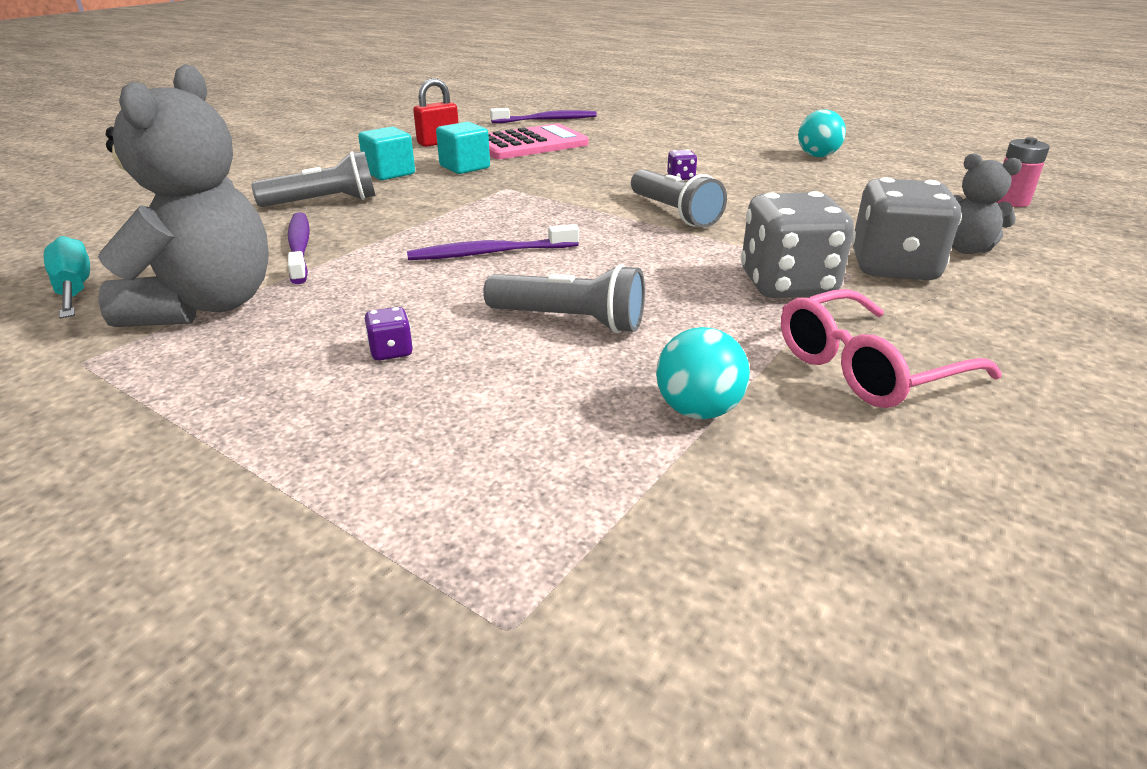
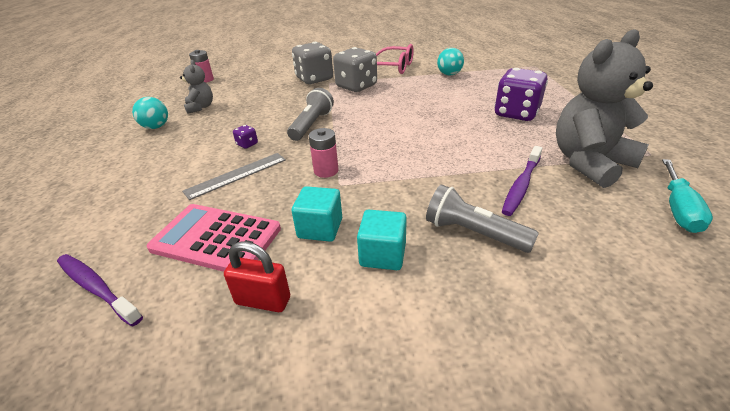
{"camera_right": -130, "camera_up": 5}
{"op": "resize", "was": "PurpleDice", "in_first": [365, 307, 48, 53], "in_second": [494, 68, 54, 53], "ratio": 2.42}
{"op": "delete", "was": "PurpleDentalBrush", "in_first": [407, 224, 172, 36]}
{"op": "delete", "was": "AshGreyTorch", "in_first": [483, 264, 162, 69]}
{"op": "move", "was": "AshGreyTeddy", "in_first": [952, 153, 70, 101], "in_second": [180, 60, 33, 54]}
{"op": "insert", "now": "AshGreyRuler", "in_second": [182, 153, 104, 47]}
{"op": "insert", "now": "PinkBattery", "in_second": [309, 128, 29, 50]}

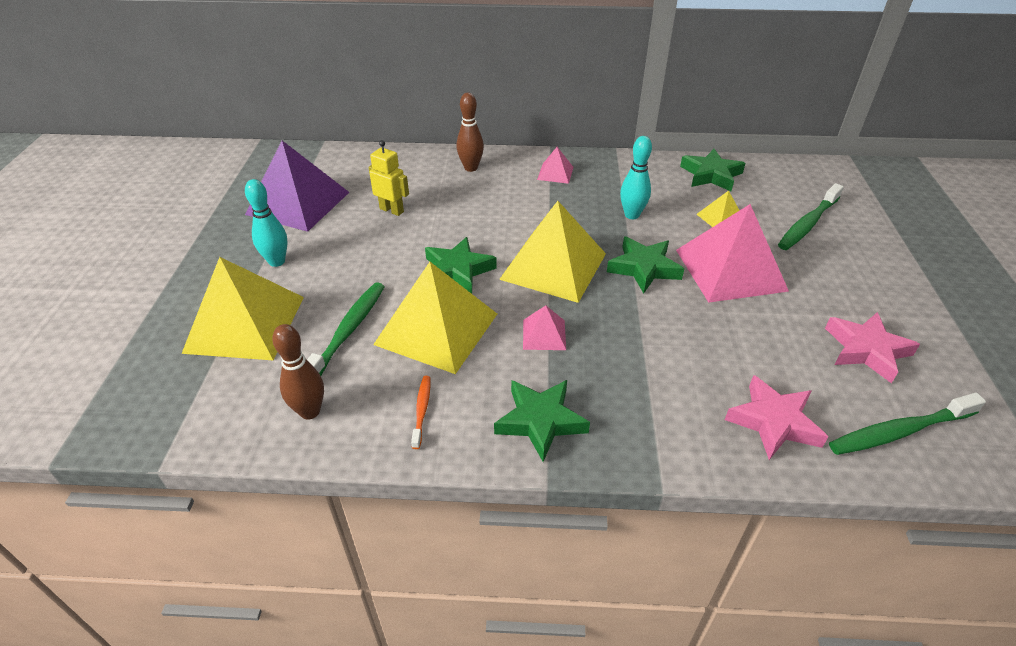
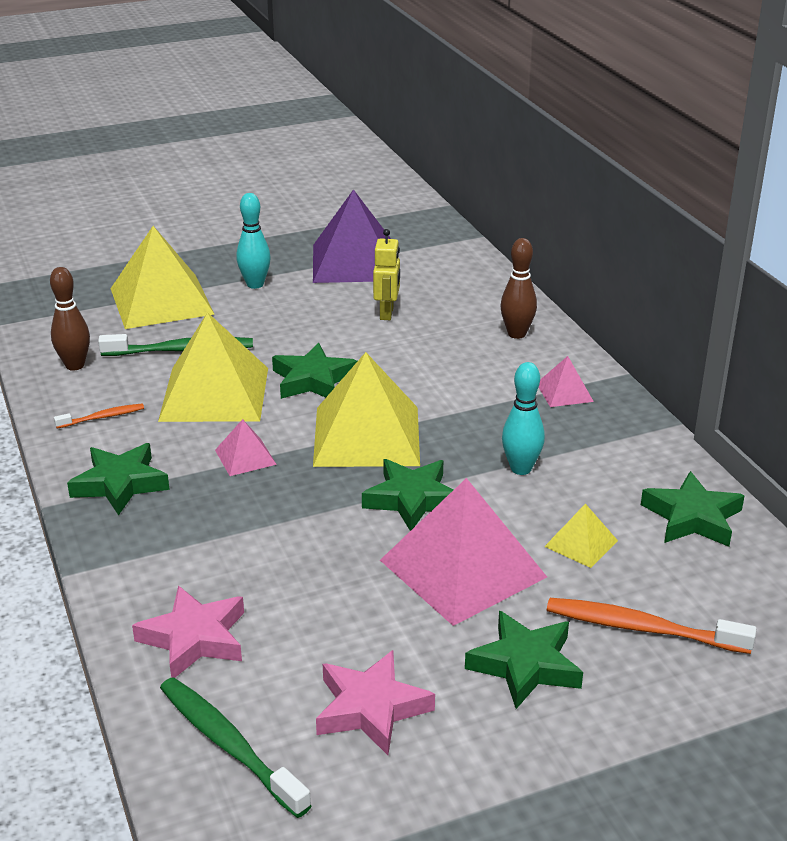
{"camera_right": 65, "camera_up": -10}
{"op": "recolor", "was": "LeafGreenDentalBrush", "now": "OrangeColouredDentalBrush", "in_first": [778, 183, 66, 67], "in_second": [547, 598, 209, 56]}
{"op": "insert", "now": "LeafGreenStarShape", "in_second": [465, 611, 118, 98]}

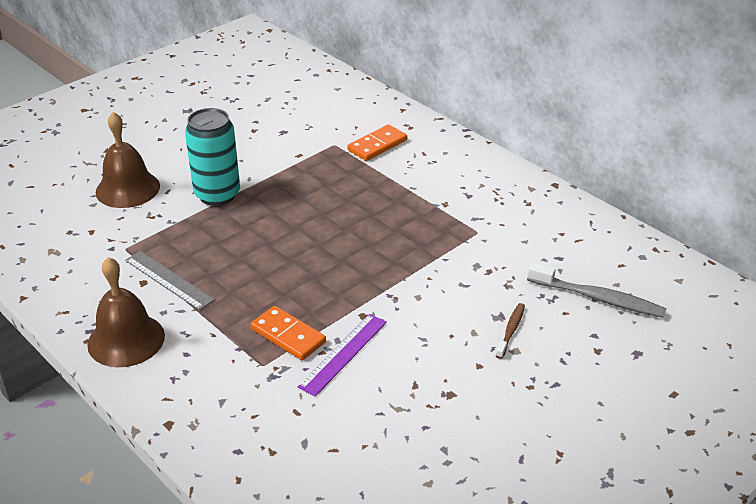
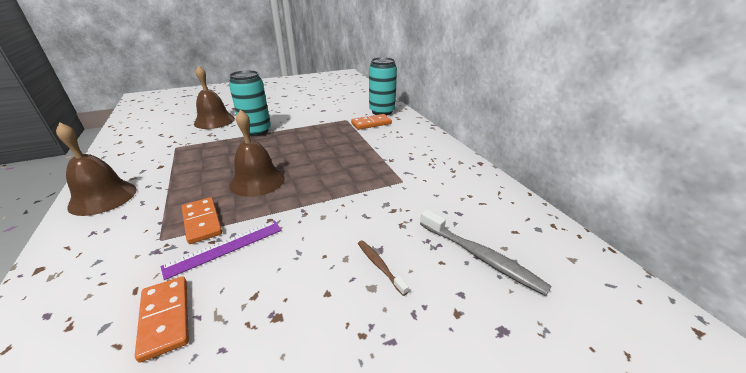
{"camera_right": 20, "camera_up": -5}
{"op": "delete", "was": "AshGreyRuler", "in_first": [125, 251, 90, 59]}
{"op": "rotate", "was": "DarkBrownDentalBrush", "in_first": [496, 303, 29, 56], "in_second": [358, 240, 51, 56], "clockwise": -75}
{"op": "insert", "now": "OrangeColouredDominoPiece", "in_second": [135, 276, 54, 87]}
{"op": "insert", "now": "DarkBrownSchoolBell", "in_second": [229, 110, 56, 87]}
{"op": "insert", "now": "TealCan", "in_second": [369, 57, 28, 59]}

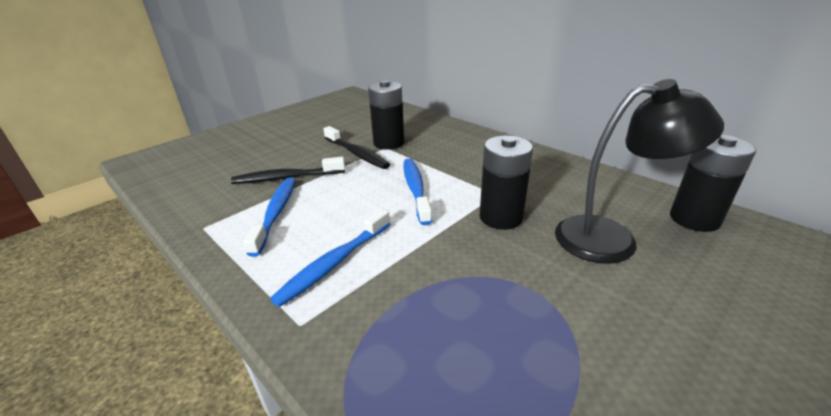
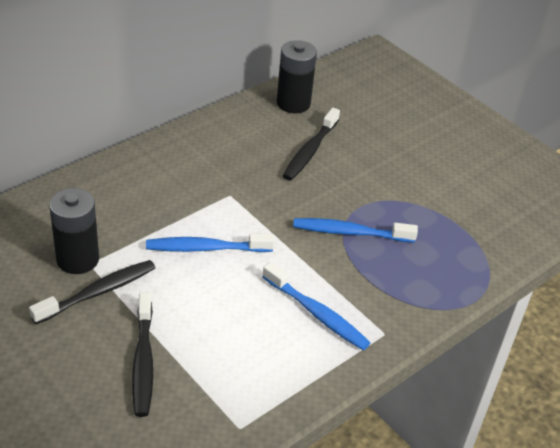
{"camera_right": -90, "camera_up": 10}
{"op": "move", "was": "RoyalBlueDentalBrush", "in_first": [243, 178, 53, 79], "in_second": [293, 218, 125, 25]}
{"op": "delete", "was": "BlackBattery", "in_first": [480, 136, 53, 94]}
{"op": "replace", "was": "BlackLamp", "now": "BlackDentalBrush", "in_first": [555, 79, 169, 185], "in_second": [283, 108, 57, 73]}

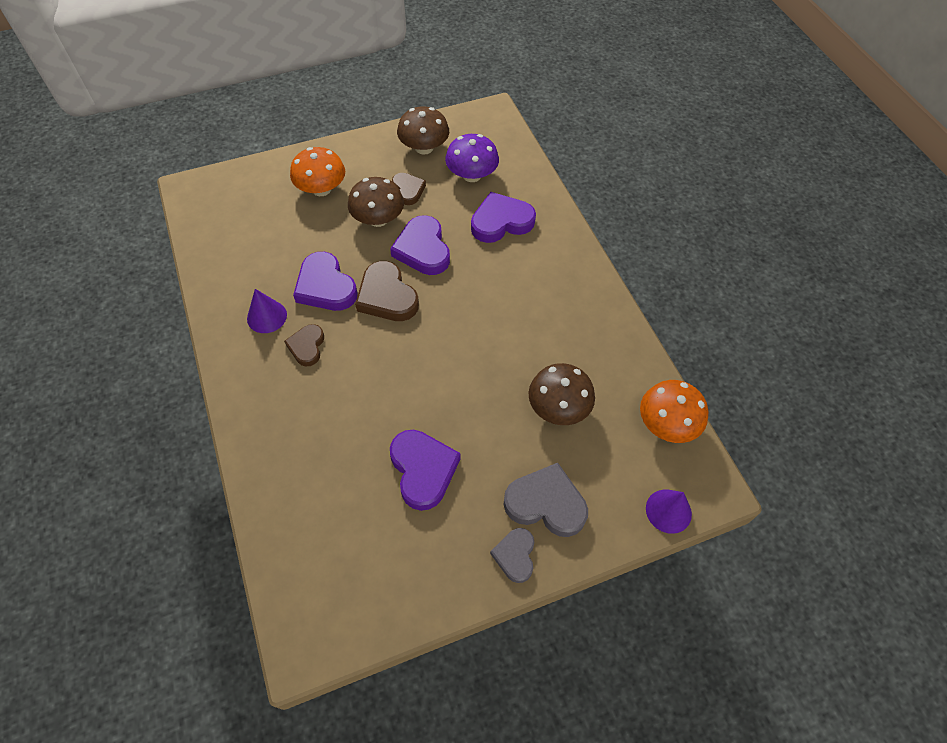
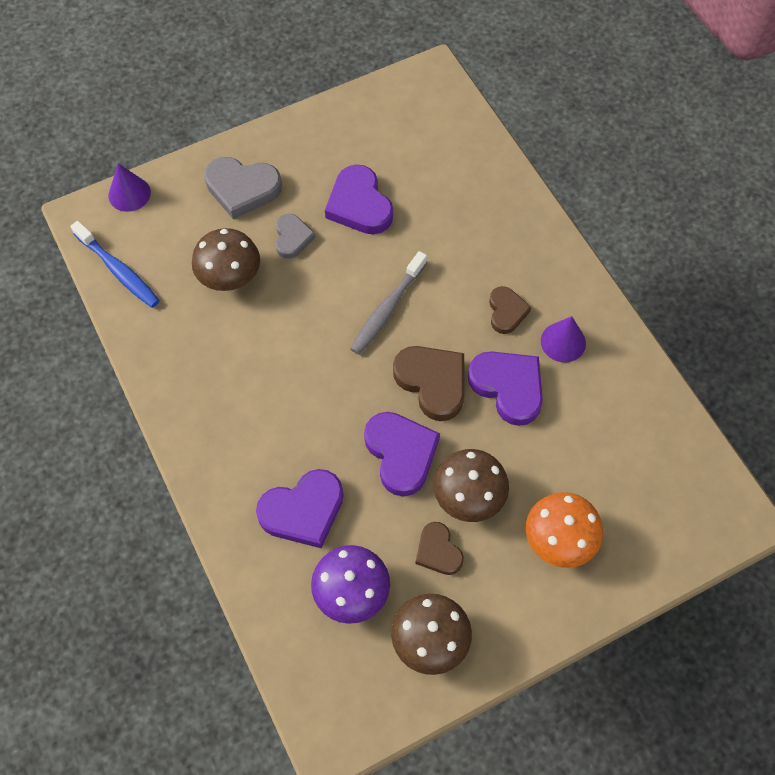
{"camera_right": 175, "camera_up": 5}
{"op": "move", "was": "AshGreyHeart", "in_first": [490, 528, 44, 55], "in_second": [275, 214, 41, 45]}
{"op": "replace", "was": "OrangeColouredMushroom", "now": "RoyalBlueDentalBrush", "in_first": [640, 380, 68, 63], "in_second": [71, 221, 89, 87]}
{"op": "insert", "now": "AshGreyDentalBrush", "in_second": [350, 251, 77, 104]}

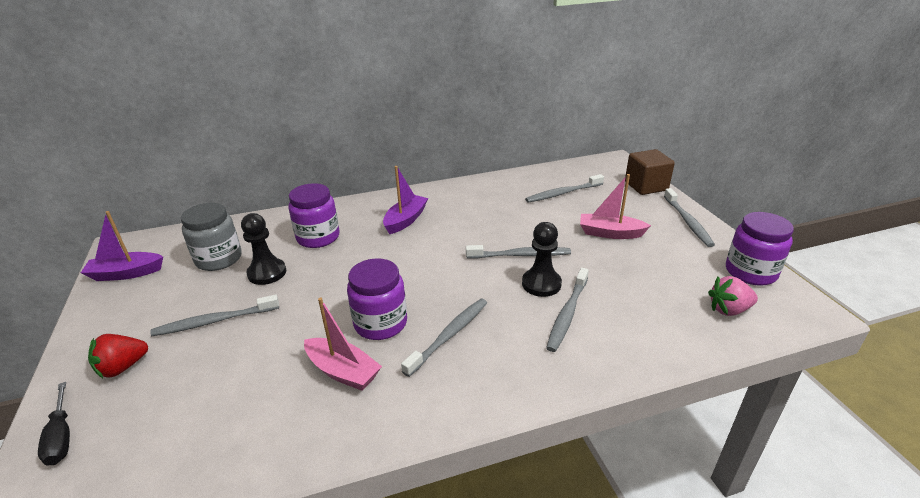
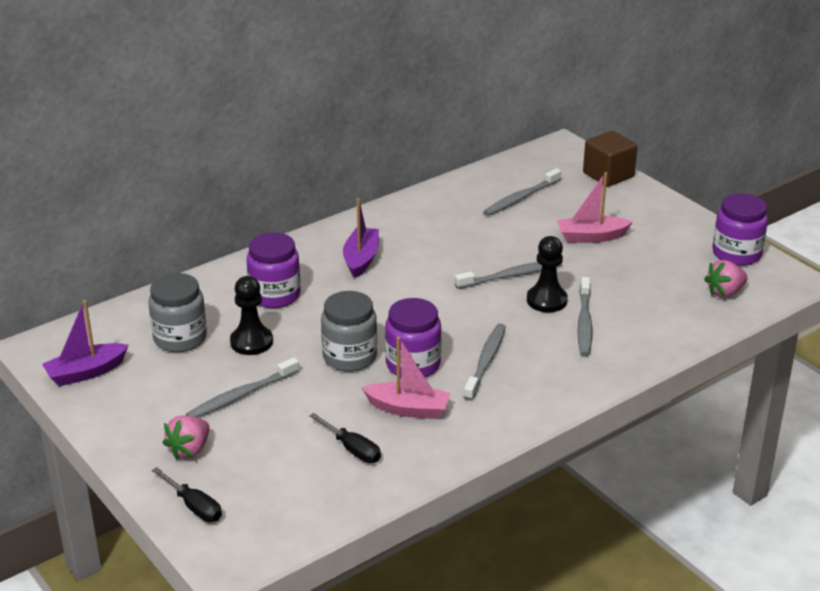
{"camera_right": -20, "camera_up": 0}
{"op": "recolor", "was": "ScarletStrawberry", "now": "PinkStrawberry", "in_first": [88, 334, 60, 44], "in_second": [163, 415, 47, 45]}
{"op": "delete", "was": "AshGreyDentalBrush", "in_first": [664, 188, 51, 59]}
{"op": "insert", "now": "BlackFlatScrewdriver", "in_second": [309, 413, 72, 50]}
{"op": "insert", "now": "AshGreyJamJar", "in_second": [321, 291, 56, 81]}

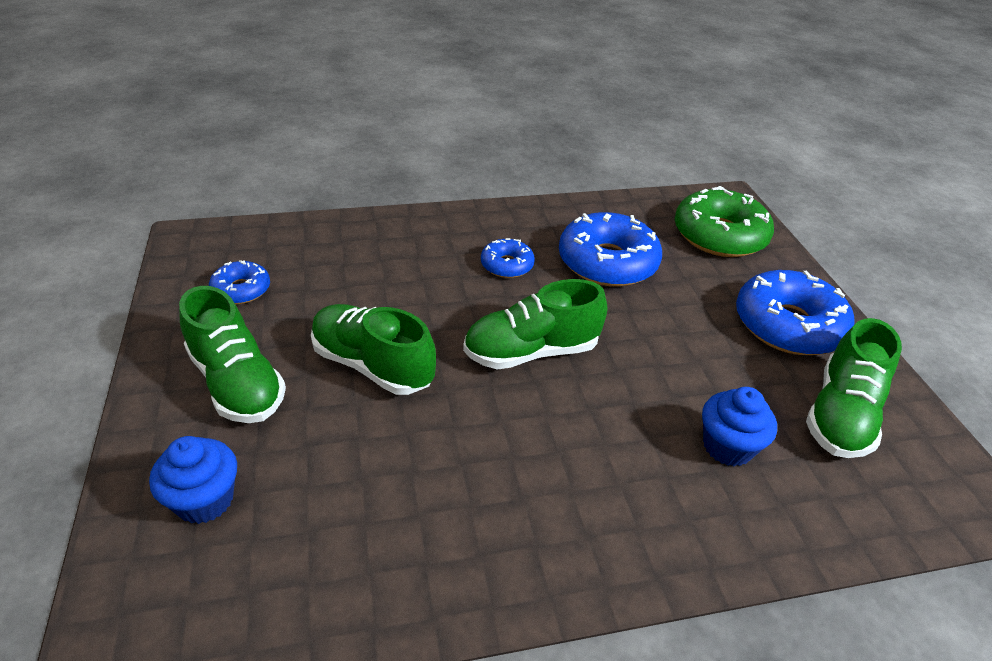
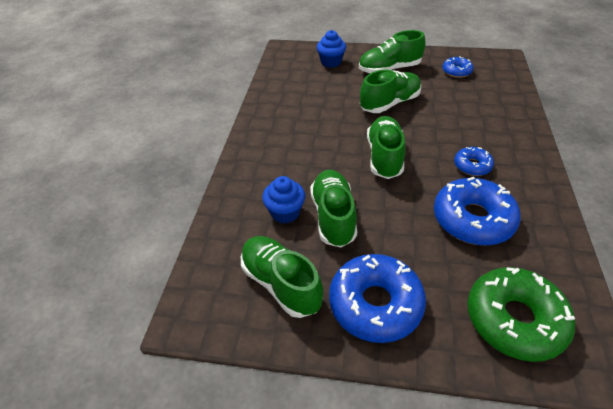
{"camera_right": 115, "camera_up": 5}
{"op": "insert", "now": "LeafGreenLaceUpShoe", "in_second": [310, 170, 47, 77]}

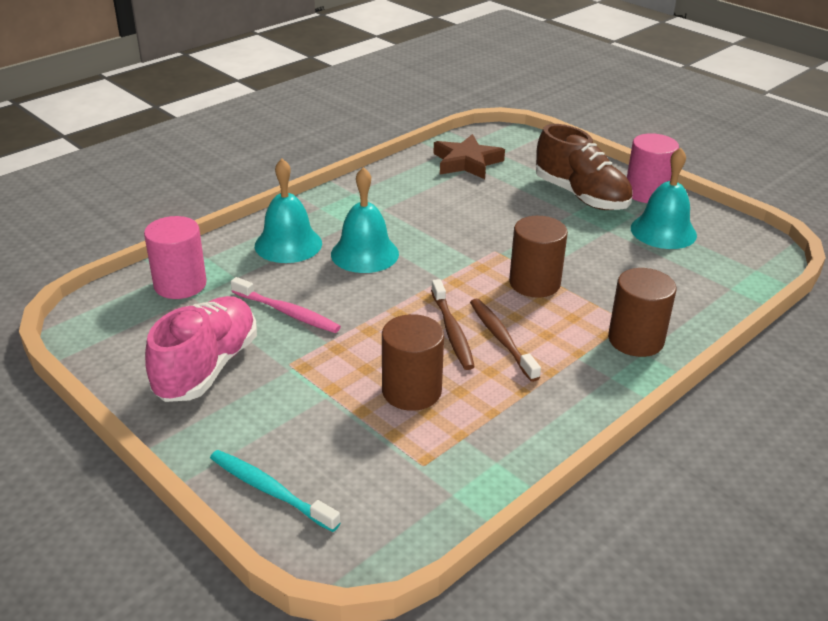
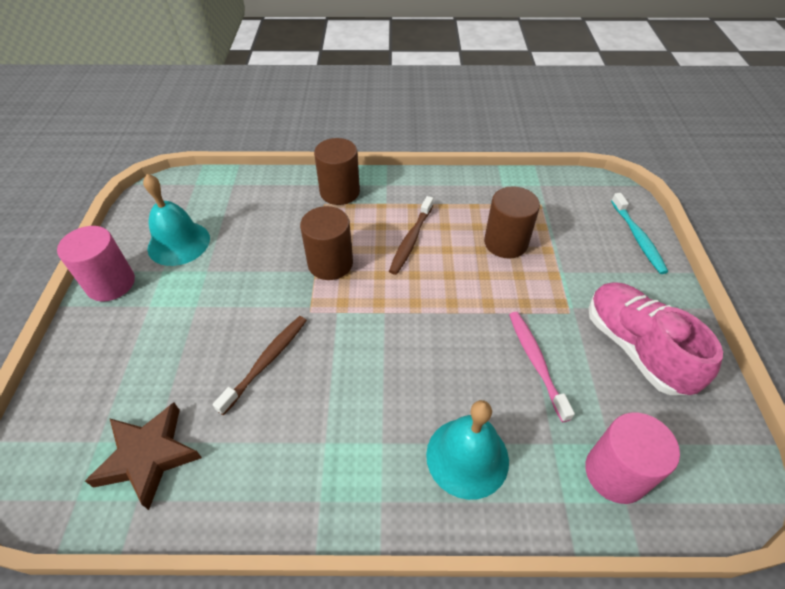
{"camera_right": -135, "camera_up": 15}
{"op": "rotate", "was": "PinkLaceUpShoe", "in_first": [145, 296, 112, 106], "in_second": [589, 282, 134, 113], "clockwise": 90}
{"op": "delete", "was": "TealSchoolBell", "in_first": [331, 167, 68, 106]}
{"op": "move", "was": "DarkBrownDentalBrush", "in_first": [431, 279, 44, 91], "in_second": [213, 316, 94, 99]}
{"op": "delete", "was": "DarkBrownLaceUpShoe", "in_first": [536, 124, 97, 86]}

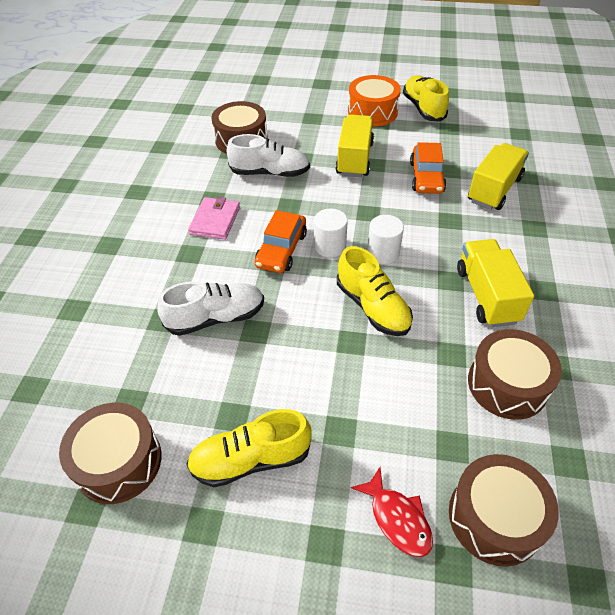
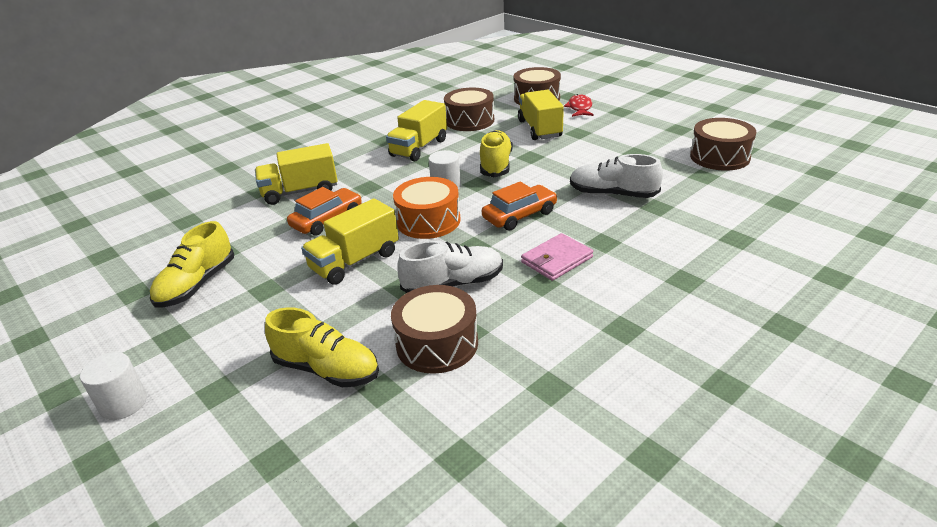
{"camera_right": -140, "camera_up": -15}
{"op": "move", "was": "YellowLaceUpShoe", "in_first": [186, 409, 126, 78], "in_second": [265, 308, 114, 79]}
{"op": "rotate", "was": "PureWhiteLaceUpShoe", "in_first": [227, 134, 83, 43], "in_second": [397, 241, 106, 52], "clockwise": 120}
{"op": "move", "was": "PureWhiteSolidCylinder", "in_first": [314, 209, 34, 48], "in_second": [80, 352, 67, 68]}
{"op": "move", "was": "OrangeColouredToyDrum", "in_first": [348, 75, 53, 51], "in_second": [393, 177, 68, 62]}
{"op": "insert", "now": "YellowLorry", "in_second": [518, 90, 46, 50]}

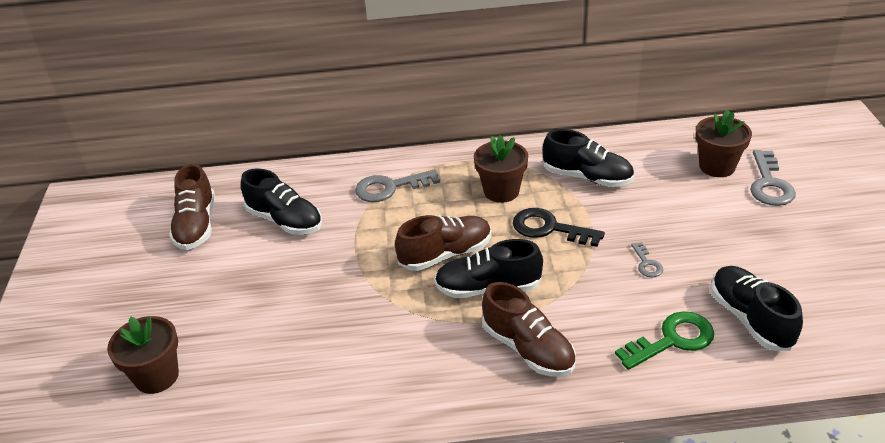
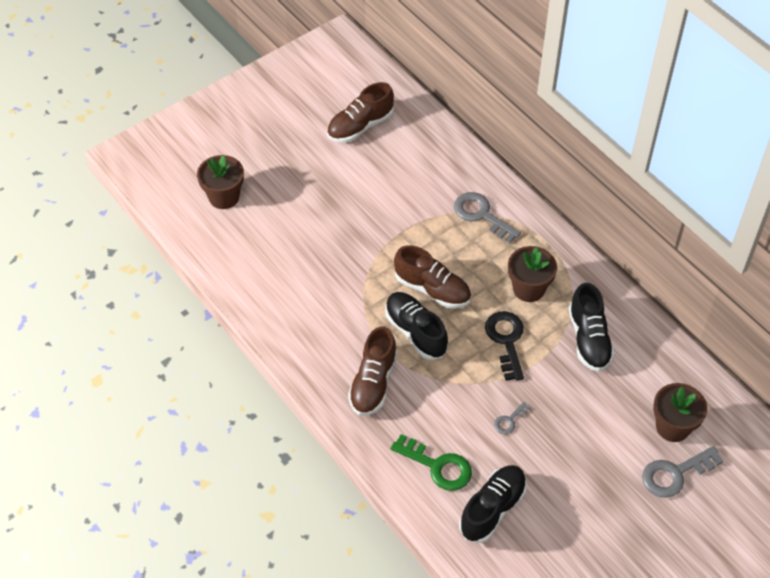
{"camera_right": 55, "camera_up": 15}
{"op": "delete", "was": "BlackLaceUpShoe", "in_first": [241, 168, 81, 67]}

